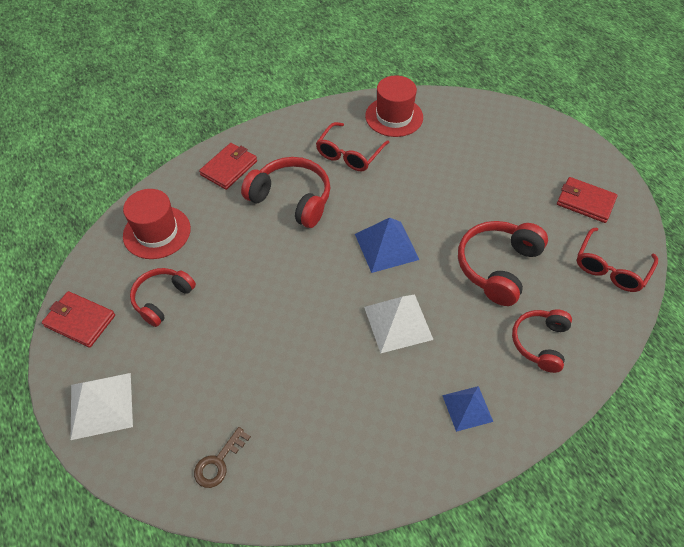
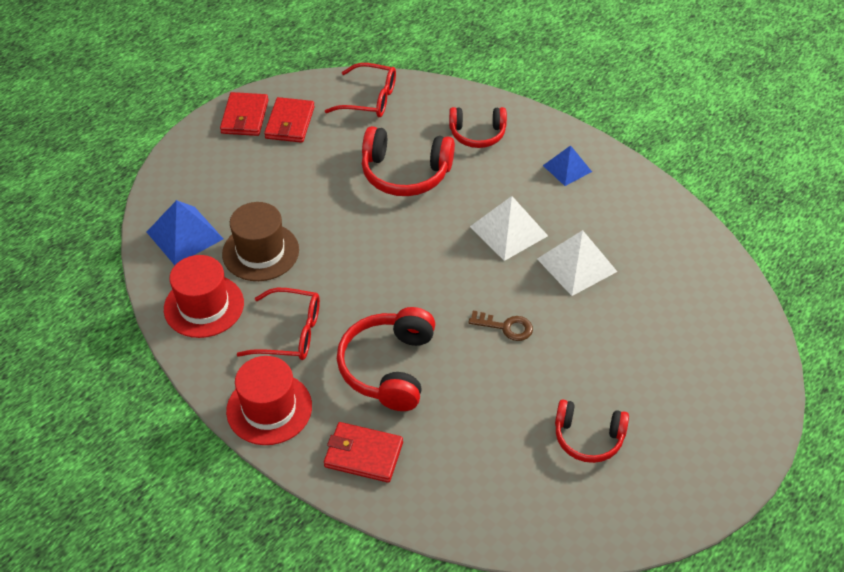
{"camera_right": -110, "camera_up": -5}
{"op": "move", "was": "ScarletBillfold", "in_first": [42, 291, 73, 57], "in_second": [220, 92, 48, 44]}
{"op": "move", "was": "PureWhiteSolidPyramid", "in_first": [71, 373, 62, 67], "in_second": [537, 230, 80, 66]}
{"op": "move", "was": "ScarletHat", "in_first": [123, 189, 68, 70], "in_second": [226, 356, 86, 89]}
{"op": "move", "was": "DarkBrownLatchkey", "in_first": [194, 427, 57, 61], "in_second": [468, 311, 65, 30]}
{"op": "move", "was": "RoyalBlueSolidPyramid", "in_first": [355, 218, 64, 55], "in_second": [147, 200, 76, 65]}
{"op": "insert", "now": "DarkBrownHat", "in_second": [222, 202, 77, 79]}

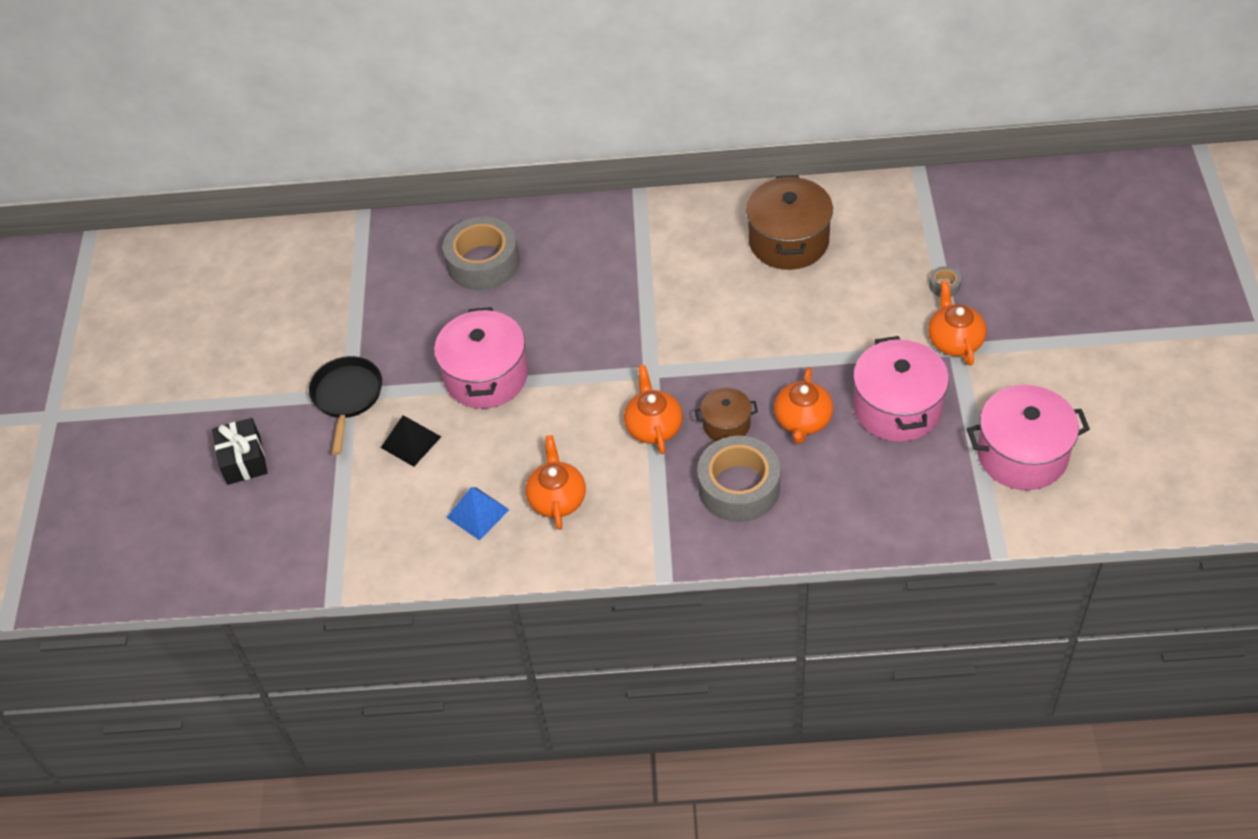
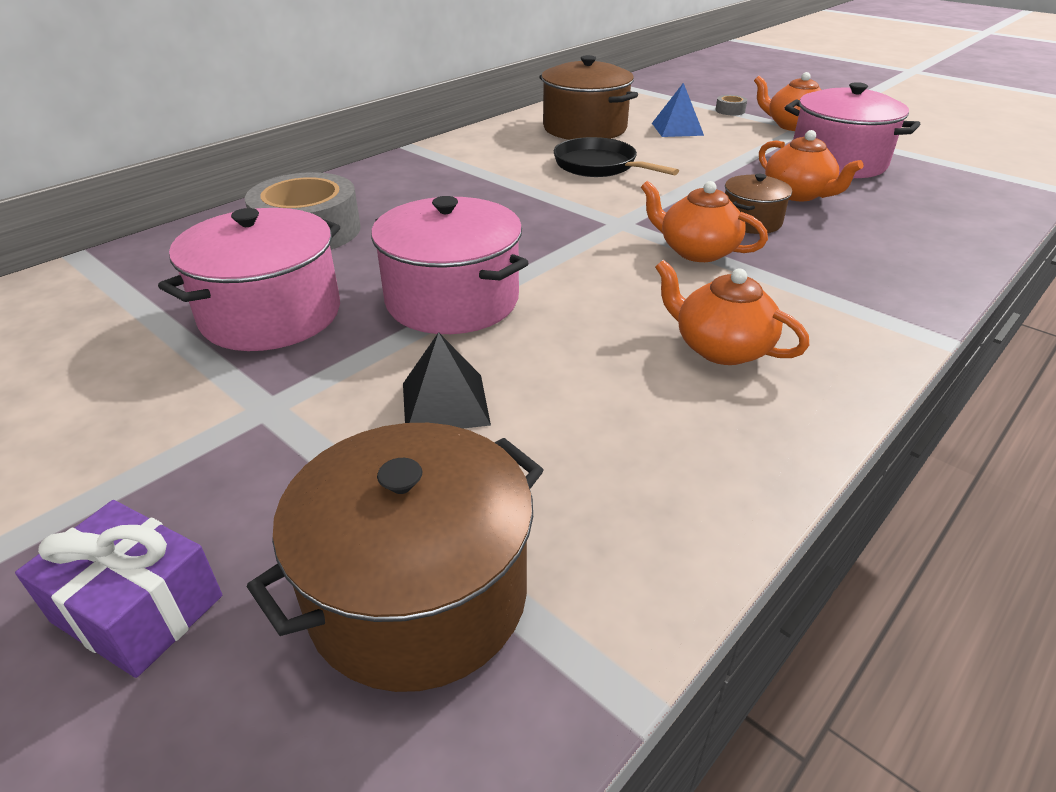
{"camera_right": -50, "camera_up": -15}
{"op": "recolor", "was": "BlackGift", "now": "PurpleGift", "in_first": [212, 418, 56, 67], "in_second": [15, 500, 207, 178]}
{"op": "move", "was": "BlackPan", "in_first": [309, 356, 73, 99], "in_second": [554, 137, 125, 40]}
{"op": "move", "was": "RoyalBlueSolidPyramid", "in_first": [446, 487, 63, 53], "in_second": [652, 83, 52, 54]}
{"op": "delete", "was": "AshGreyRollOfTape", "in_first": [697, 436, 84, 86]}
{"op": "move", "was": "PinkPot", "in_first": [967, 385, 123, 105], "in_second": [158, 208, 182, 143]}
{"op": "insert", "now": "DarkBrownPot", "in_second": [247, 423, 296, 269]}

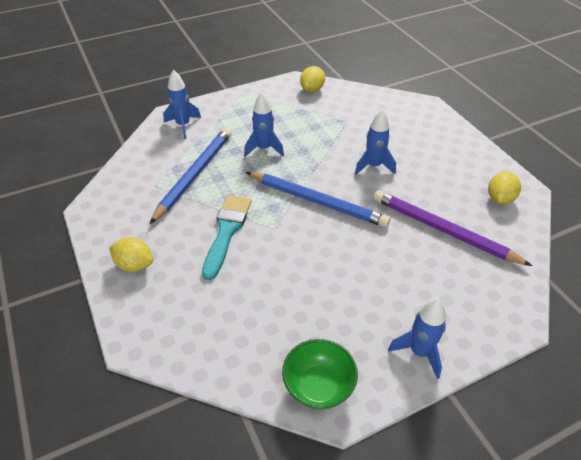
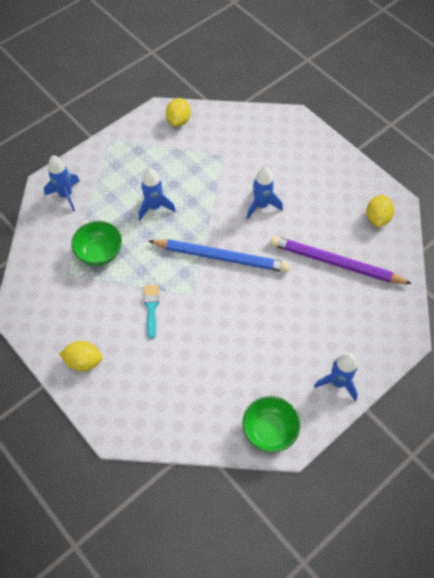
{"camera_right": -15, "camera_up": 15}
{"op": "replace", "was": "RoyalBluePencil", "now": "LeafGreenBowl", "in_first": [150, 128, 82, 96], "in_second": [71, 221, 51, 45]}
{"op": "resize", "was": "TealBrush", "in_first": [202, 195, 49, 85], "in_second": [144, 285, 15, 54], "ratio": 0.6}

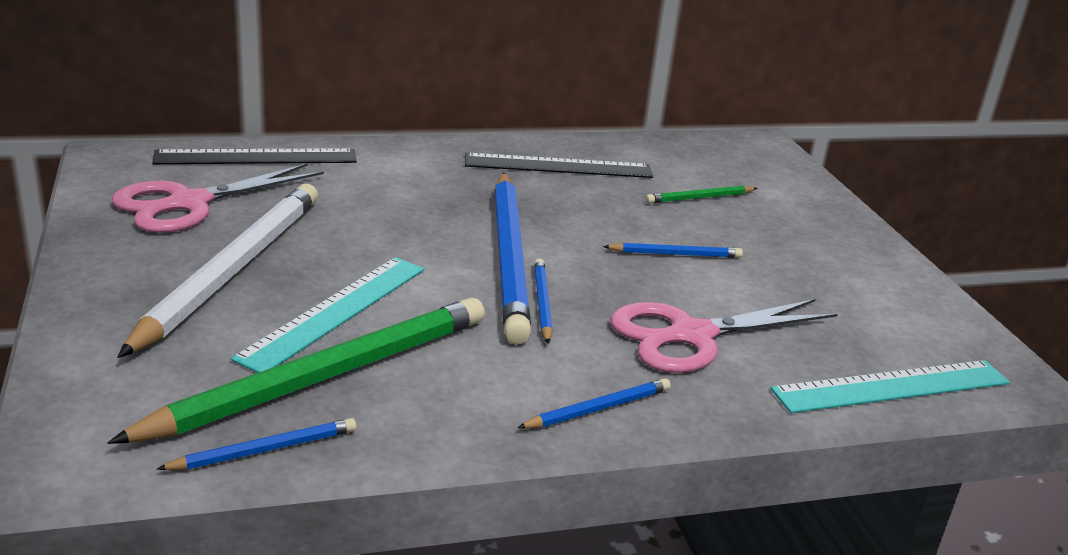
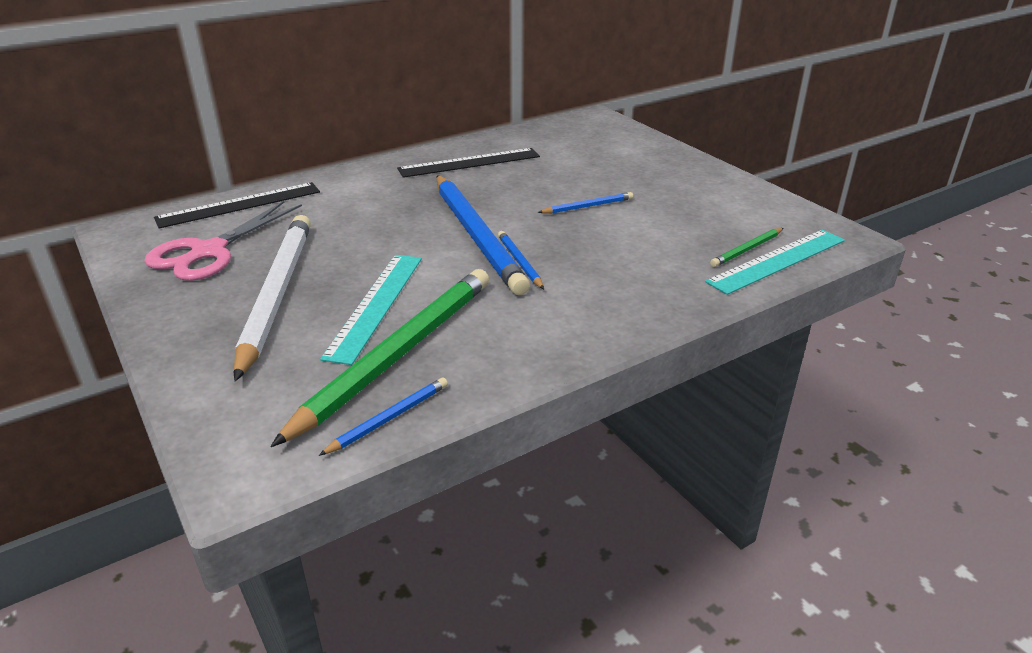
{"camera_right": -15, "camera_up": 5}
{"op": "delete", "was": "RoyalBluePencil", "in_first": [517, 378, 154, 51]}
{"op": "delete", "was": "PinkPairOfScissors", "in_first": [610, 299, 228, 74]}
{"op": "move", "was": "LeafGreenPencil", "in_first": [646, 185, 112, 18], "in_second": [710, 228, 74, 39]}

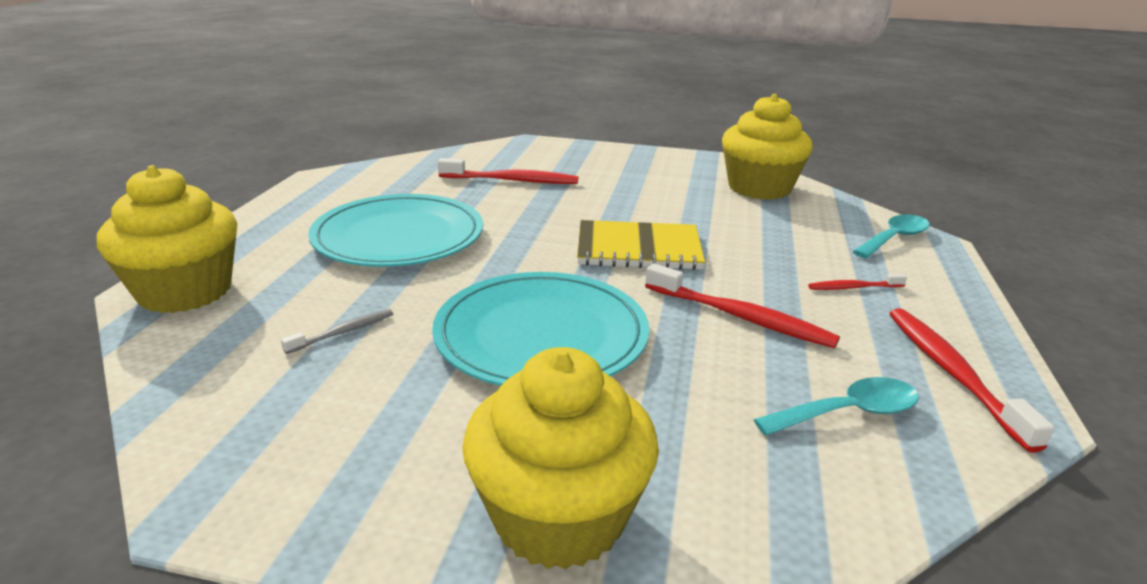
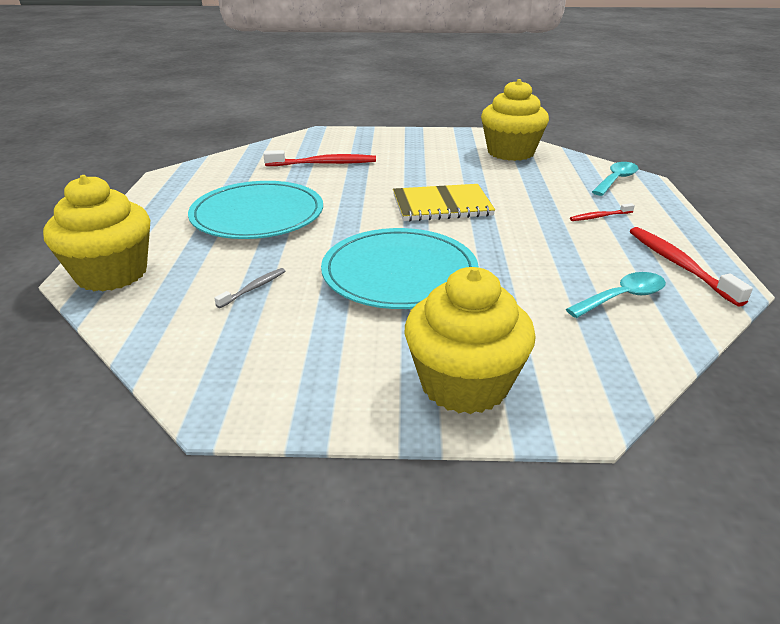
{"camera_right": -10, "camera_up": 5}
{"op": "delete", "was": "ScarletDentalBrush", "in_first": [645, 263, 195, 85]}

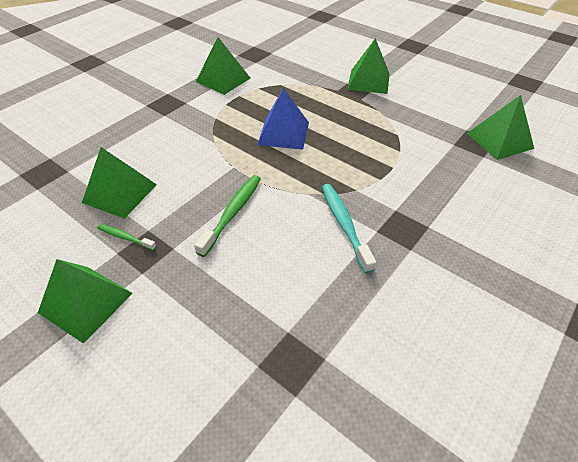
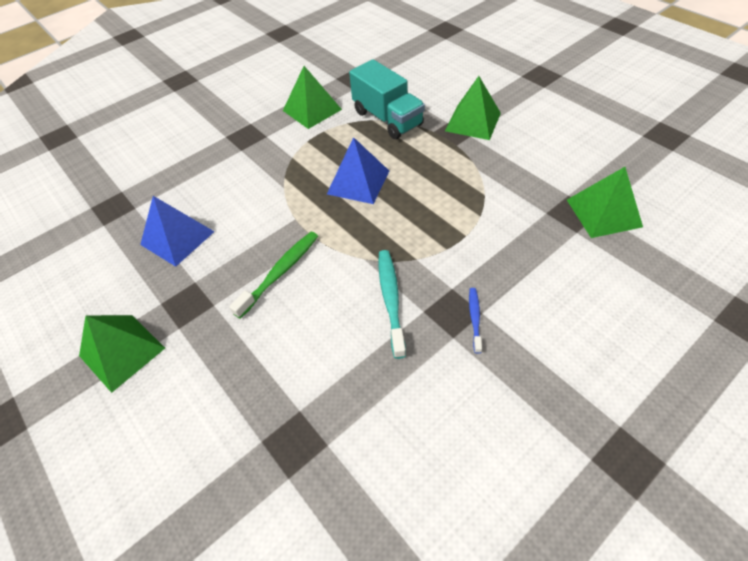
{"camera_right": 15, "camera_up": 5}
{"op": "recolor", "was": "LeafGreenSolidPyramid", "now": "RoyalBlueSolidPyramid", "in_first": [82, 147, 75, 72], "in_second": [140, 196, 75, 71]}
{"op": "delete", "was": "LeafGreenDentalBrush", "in_first": [98, 224, 59, 27]}
{"op": "insert", "now": "TealLorry", "in_second": [349, 59, 76, 80]}
{"op": "insert", "now": "RoyalBlueDentalBrush", "in_second": [469, 288, 13, 65]}

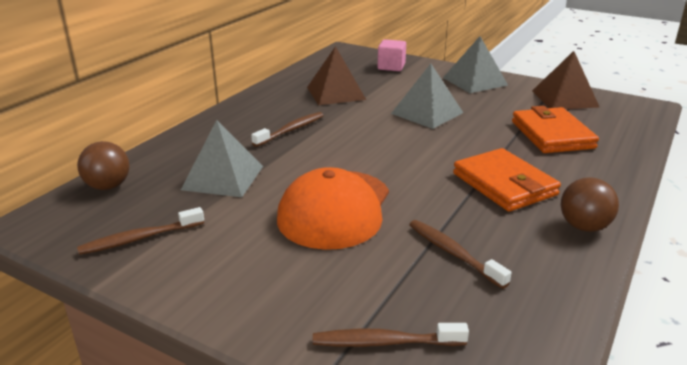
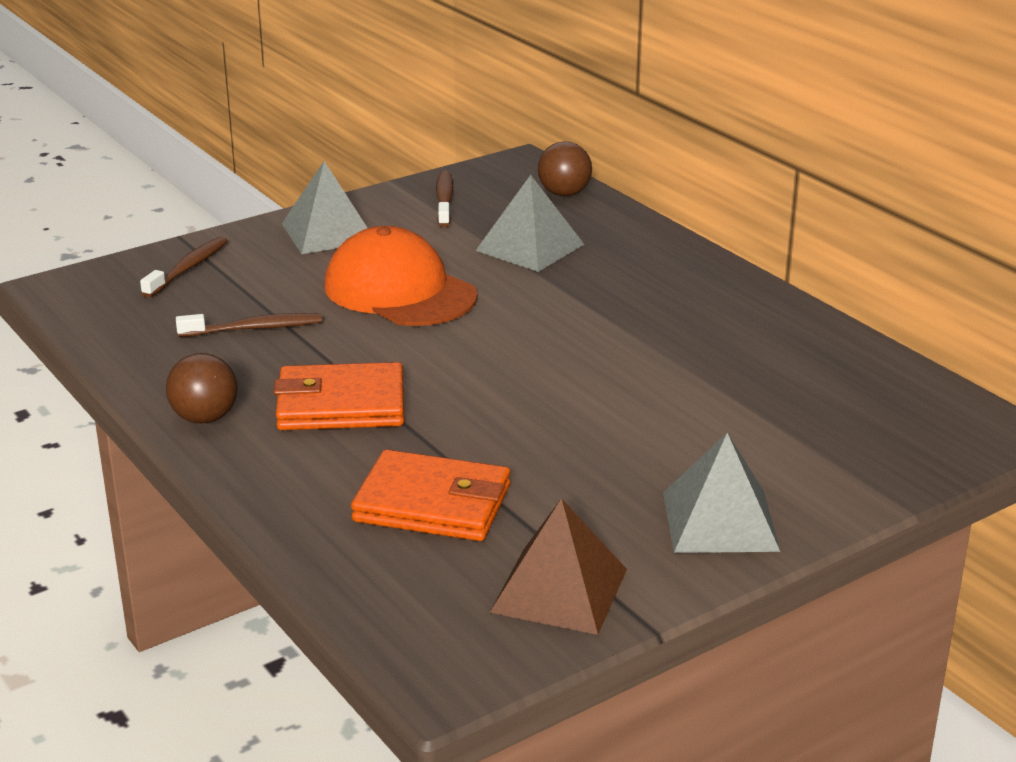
{"camera_right": 115, "camera_up": 0}
{"op": "delete", "was": "DarkBrownDentalBrush", "in_first": [251, 112, 73, 35]}
{"op": "delete", "was": "DarkBrownSolidPyramid", "in_first": [307, 46, 59, 59]}
{"op": "delete", "was": "PinkSolidCube", "in_first": [378, 39, 28, 32]}
{"op": "move", "was": "AshGreySolidPyramid", "in_first": [391, 64, 73, 65], "in_second": [282, 161, 85, 93]}

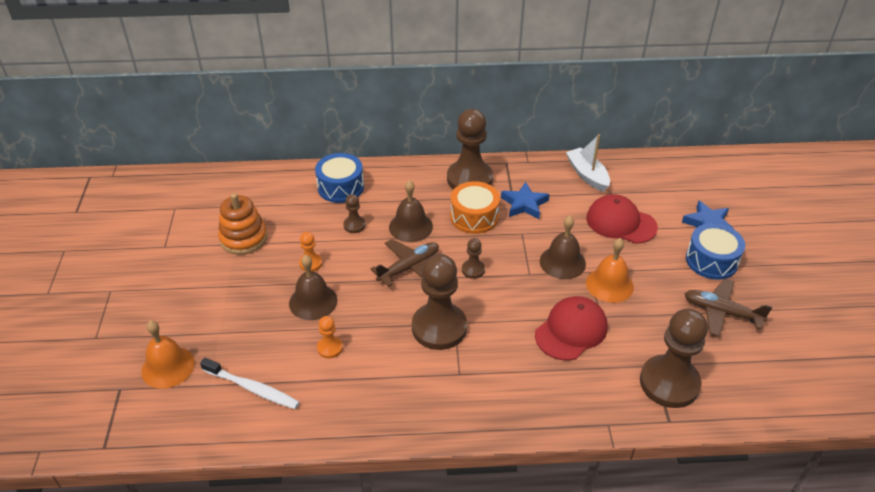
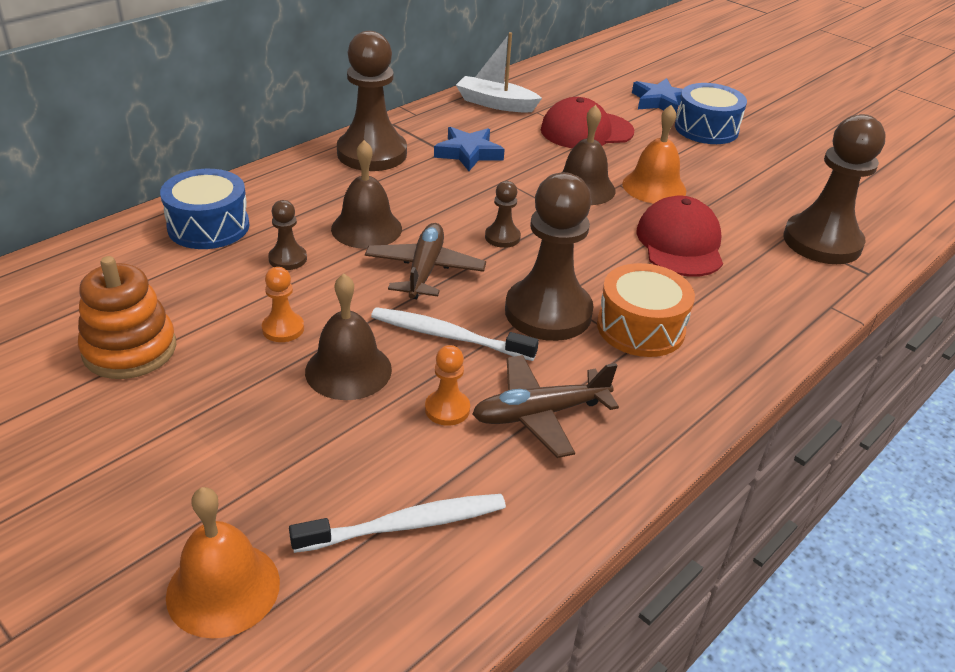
{"camera_right": -45, "camera_up": -5}
{"op": "move", "was": "OrangeColouredToyDrum", "in_first": [450, 181, 50, 53], "in_second": [597, 263, 98, 94]}
{"op": "move", "was": "DarkBrownAeroplane", "in_first": [685, 279, 87, 57], "in_second": [472, 355, 147, 103]}
{"op": "insert", "now": "PureWhiteDentalBrush", "in_second": [371, 307, 168, 54]}

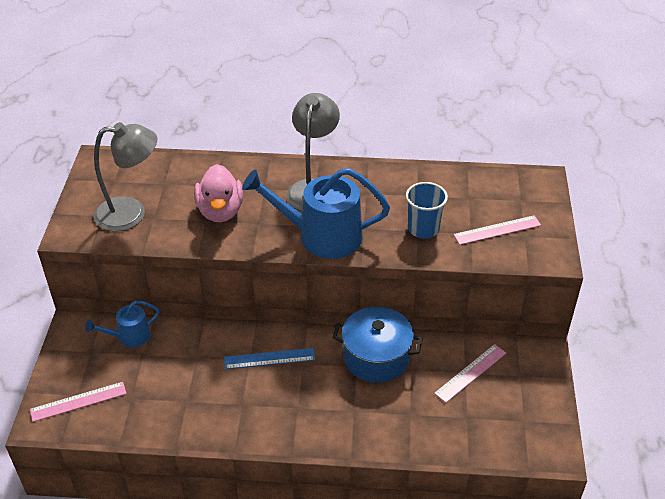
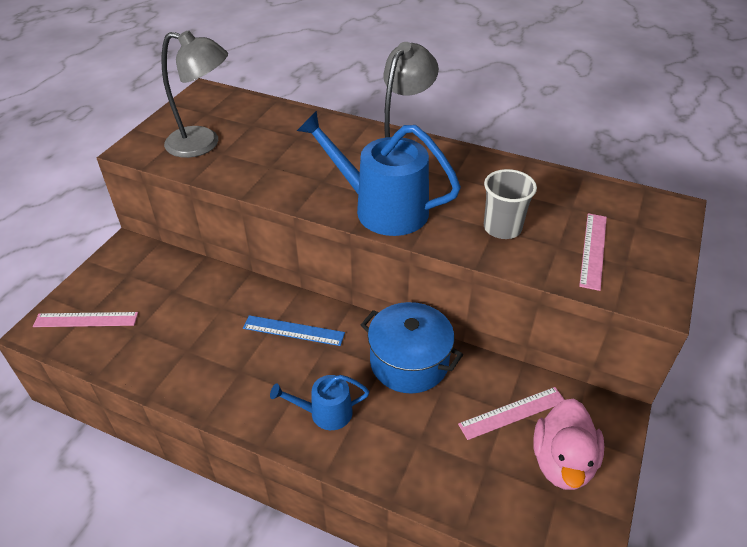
{"camera_right": 20, "camera_up": 0}
{"op": "move", "was": "RoyalBlueWateringPot", "in_first": [85, 301, 75, 46], "in_second": [270, 375, 99, 55]}
{"op": "move", "was": "PinkToyDuck", "in_first": [194, 164, 49, 58], "in_second": [533, 398, 71, 92]}
{"op": "recolor", "was": "RoyalBlueCup", "now": "AshGreyCup", "in_first": [406, 182, 42, 57], "in_second": [484, 169, 53, 70]}
{"op": "rotate", "was": "PinkRuler", "in_first": [453, 215, 88, 30], "in_second": [579, 213, 28, 78], "clockwise": -75}

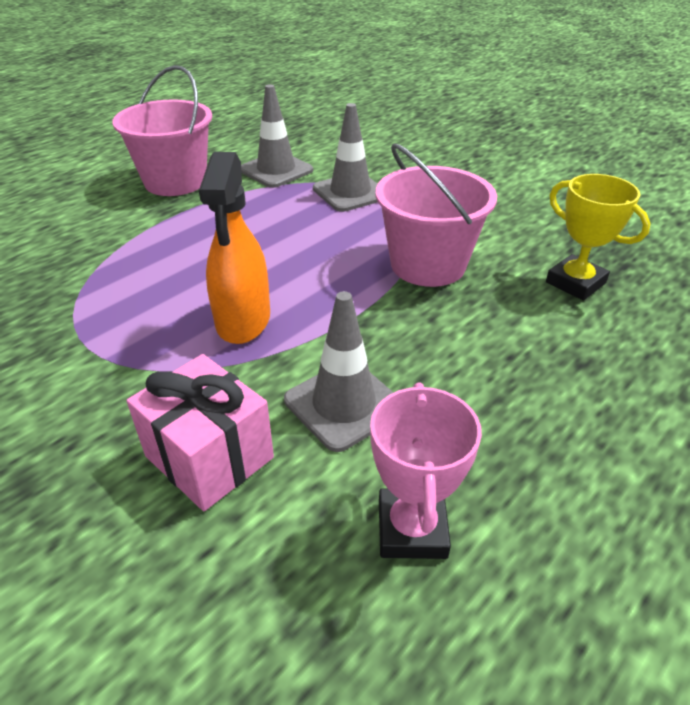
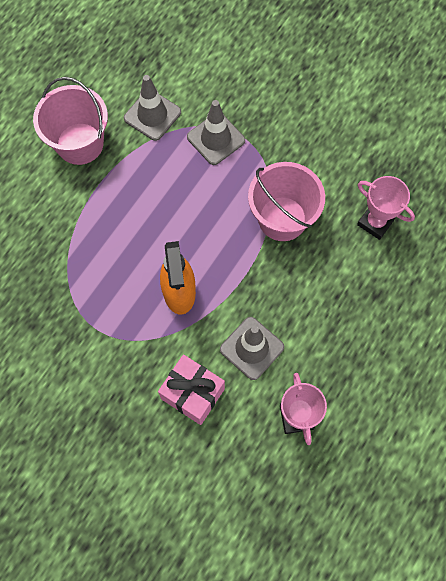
{"camera_right": -10, "camera_up": 30}
{"op": "recolor", "was": "YellowTrophy", "now": "PinkTrophy", "in_first": [546, 174, 105, 126], "in_second": [357, 176, 58, 64]}

